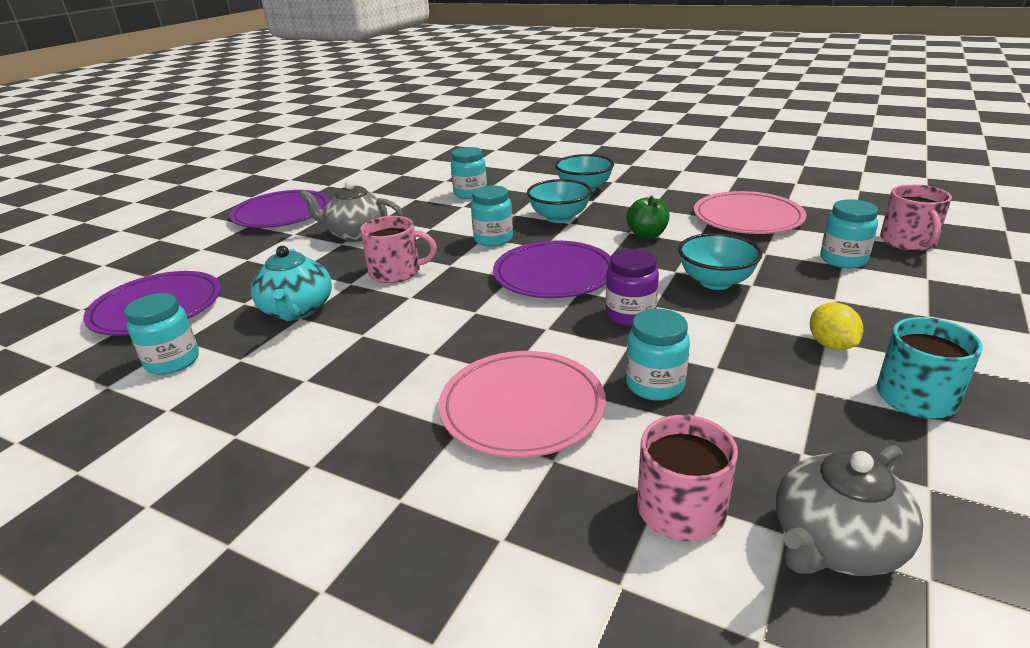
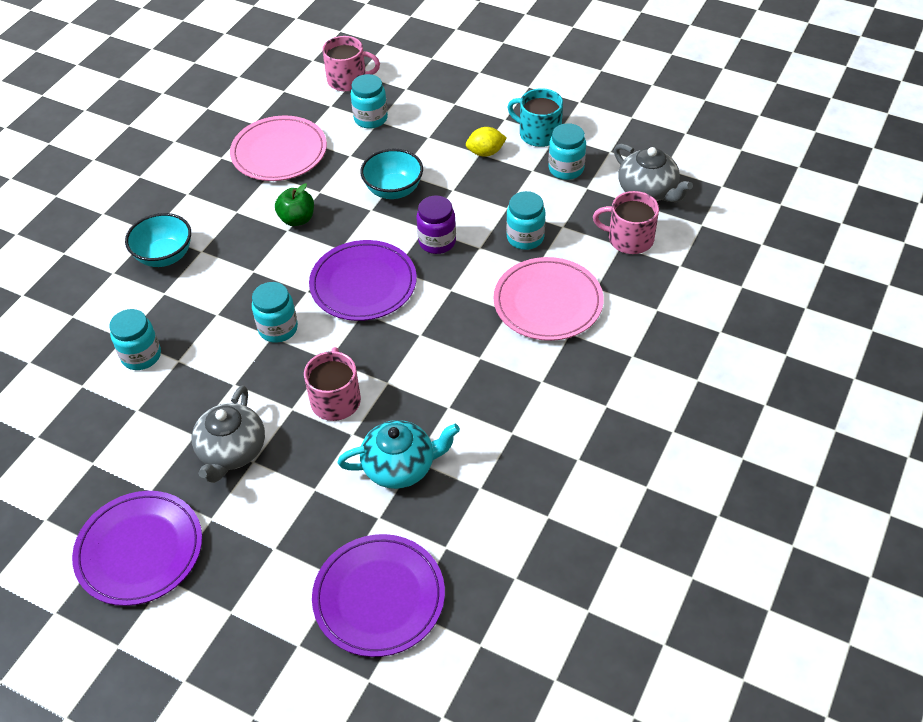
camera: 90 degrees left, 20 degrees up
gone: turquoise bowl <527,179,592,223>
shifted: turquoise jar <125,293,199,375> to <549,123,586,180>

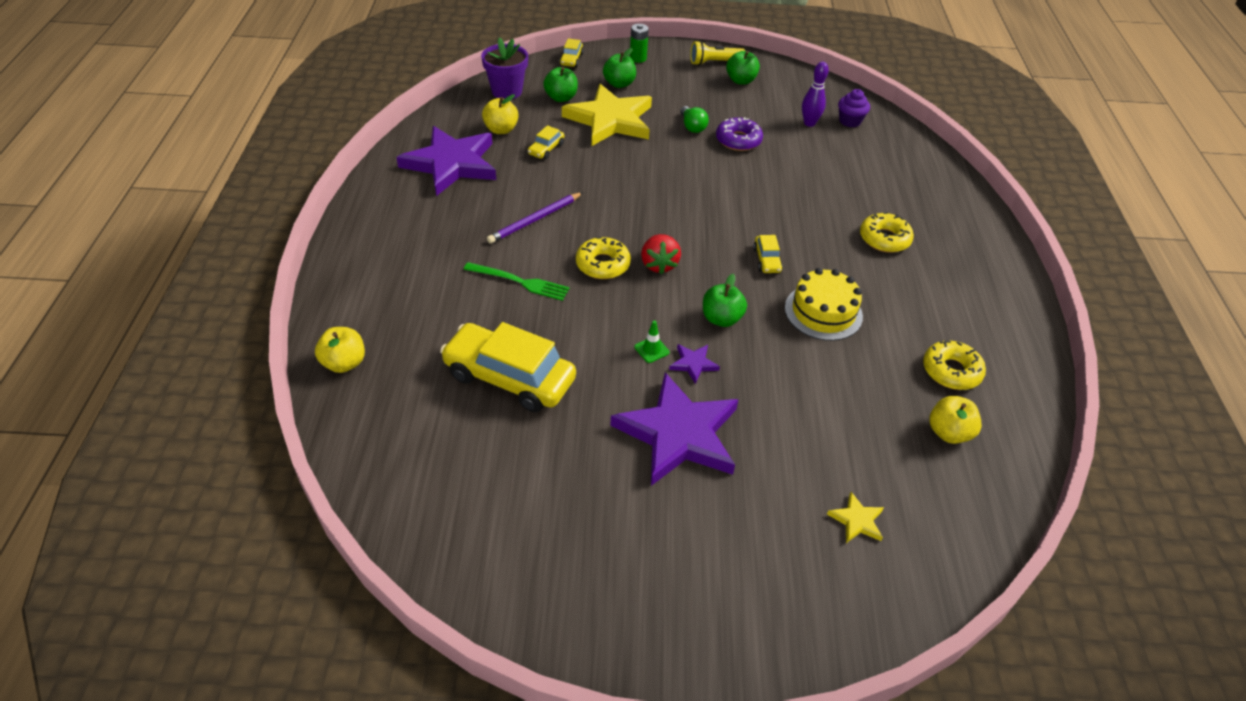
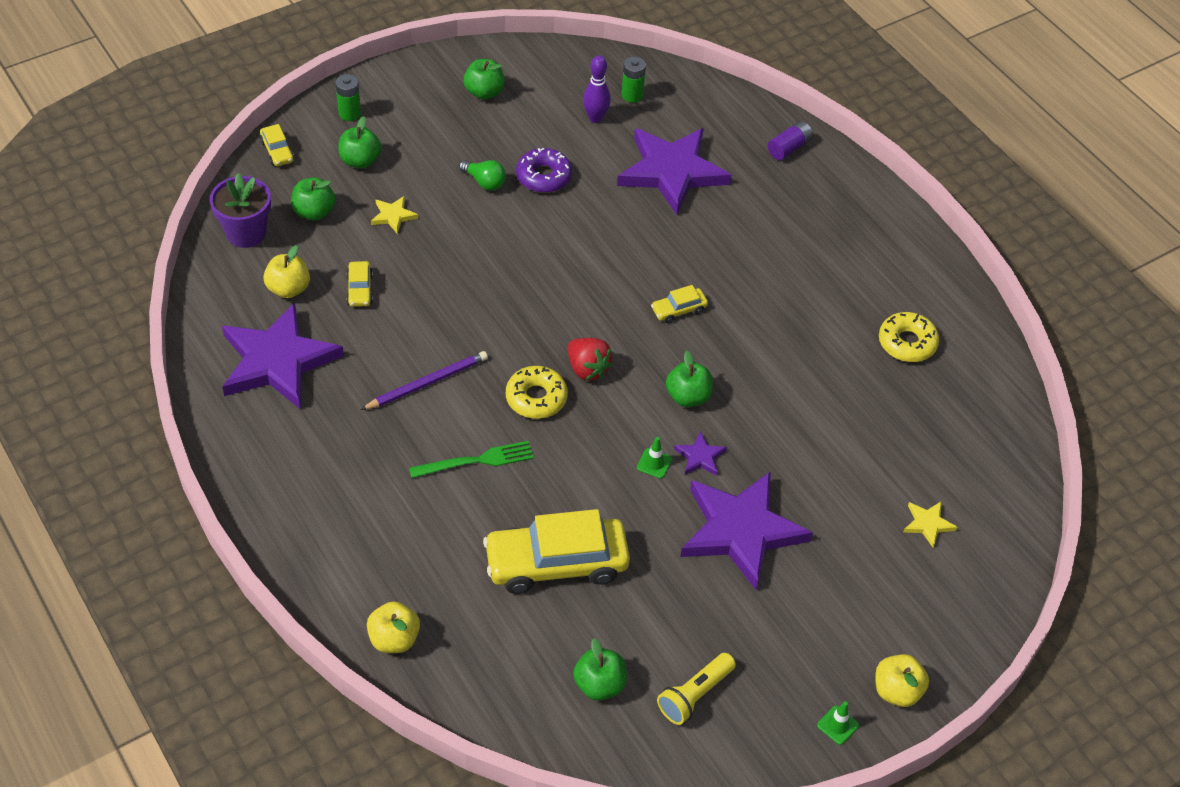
camera: 35 degrees left, 5 degrees up
gone: yellow cake <785,268,863,341>; yellow donut <860,212,914,253>
new: green apple <573,638,627,701>; purple star <617,128,731,215>; purple battery <768,121,813,160>; green traffic cone <817,701,859,745>
shifted: yellow flashlight <690,41,745,65> to <657,653,736,725>; yellow apple <929,396,982,444> to <875,654,929,707>
swapped: purple cupcake <838,89,870,127> to green battery <622,57,646,103>
rotated: purple pencil <487,192,583,244> = <361,351,488,410> 135 degrees counterclockwise; yellow car <753,235,783,273> = <651,285,708,323> 105 degrees clockwise
scaled: yellow star <562,84,652,146> = <371,196,418,234> x0.41

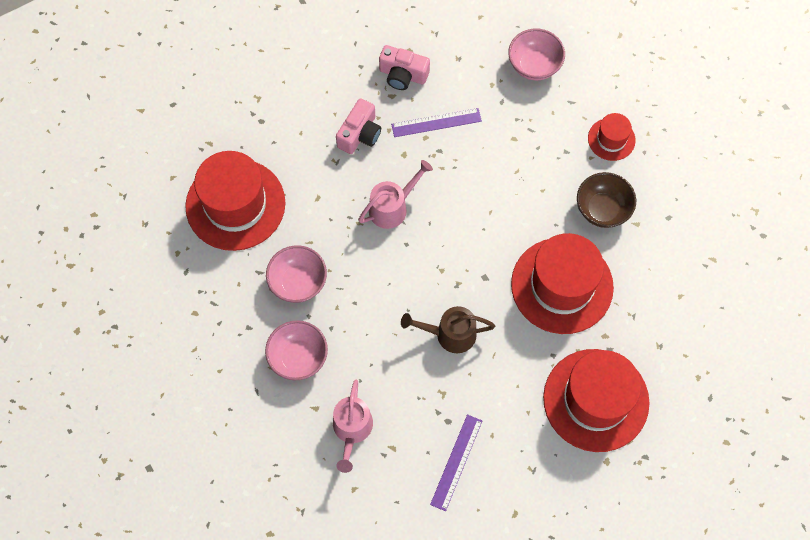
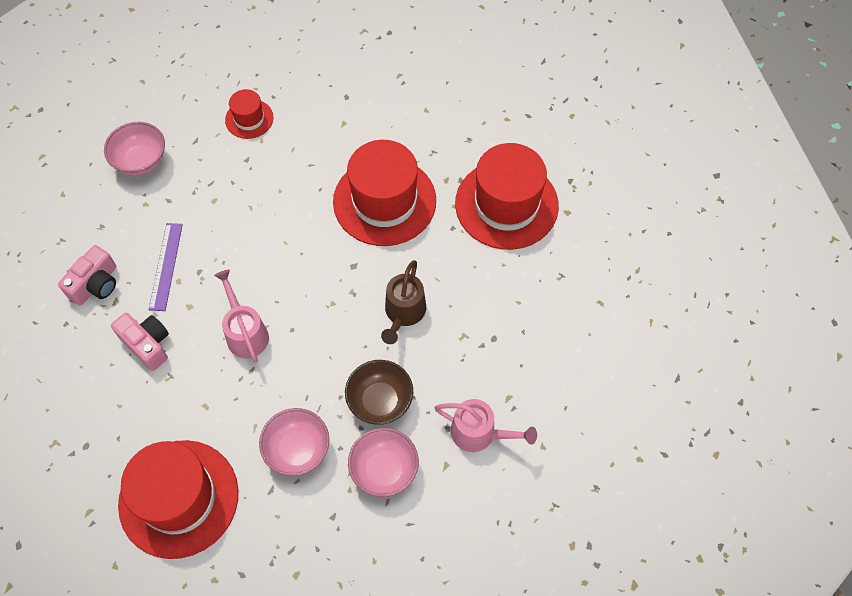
camera: 75 degrees left, 5 degrees down
gone: purple ruler <430,414,482,511>
shifted: brown bowl <577,172,636,228> to <345,360,413,425>

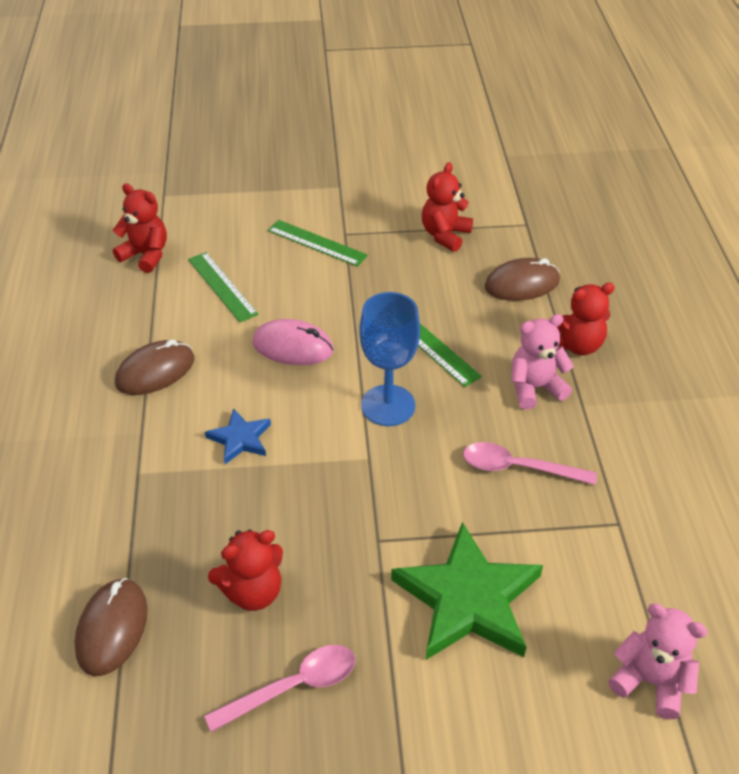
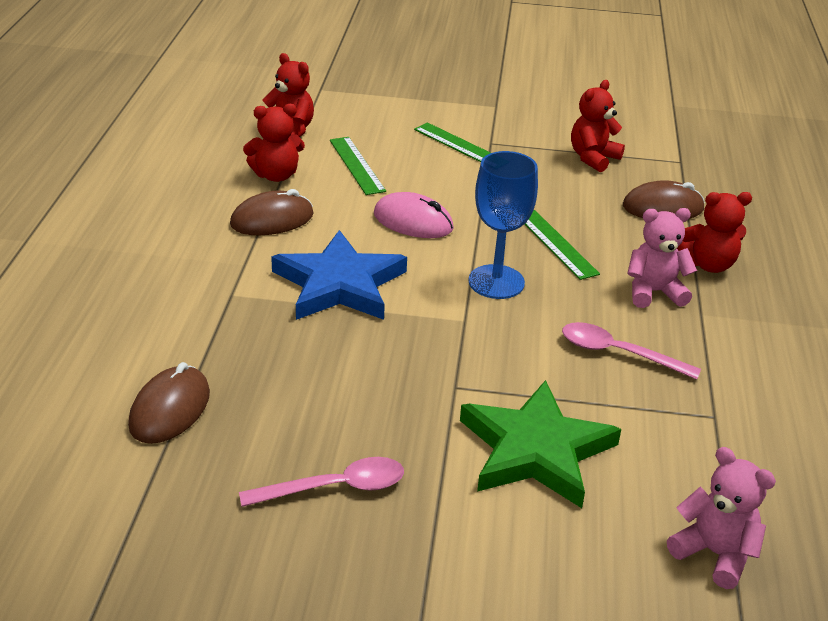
camera: 10 degrees right, 10 degrees down
shifted: red teddy bear <208,529,283,611> to <243,104,305,182>
scaled: blue star <205,408,271,464> = <271,230,407,320> x2.01

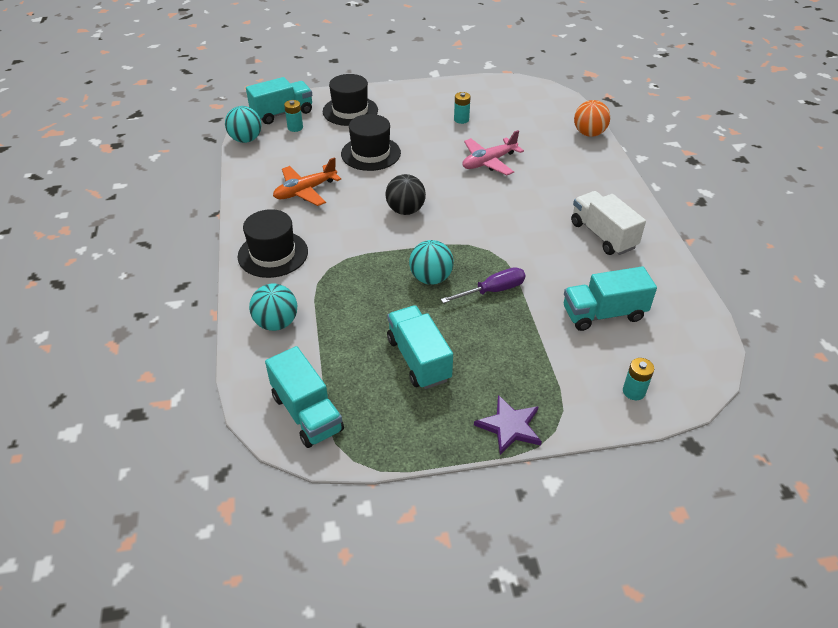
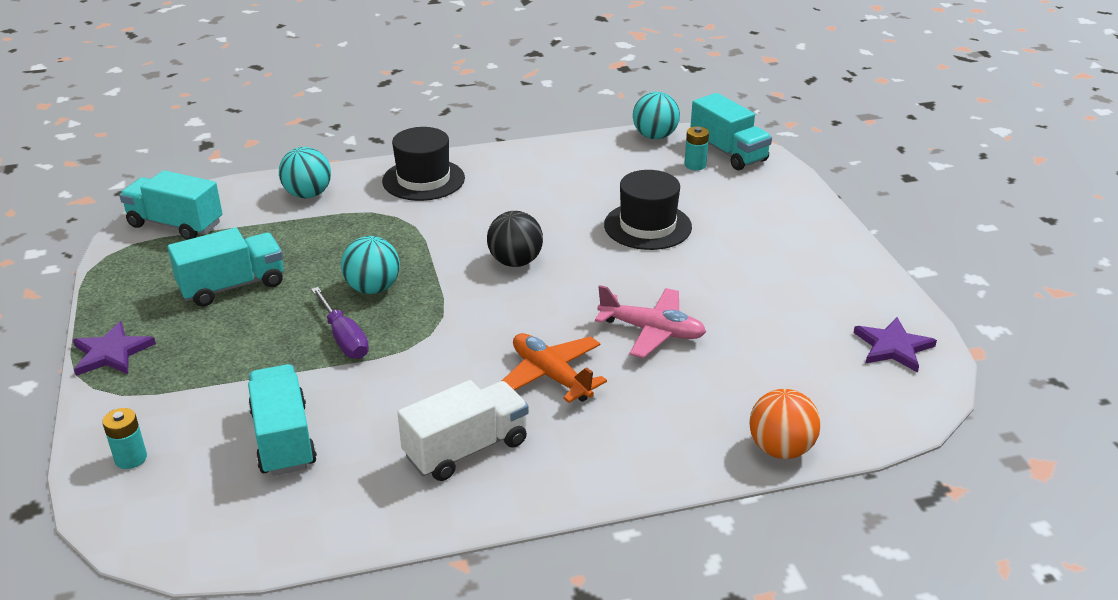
camera: 85 degrees right, 10 degrees down
gone: black hat <323,74,378,126>; turquoise battery <454,92,471,124>
new: purple star <854,317,937,373>
shifted: orange plane <273,157,341,206> to <502,333,607,403>
rotated: turquoise truck <265,346,344,448> = <119,170,222,240> 60 degrees clockwise; pink plane <462,130,524,175> = <595,285,706,358> 150 degrees clockwise

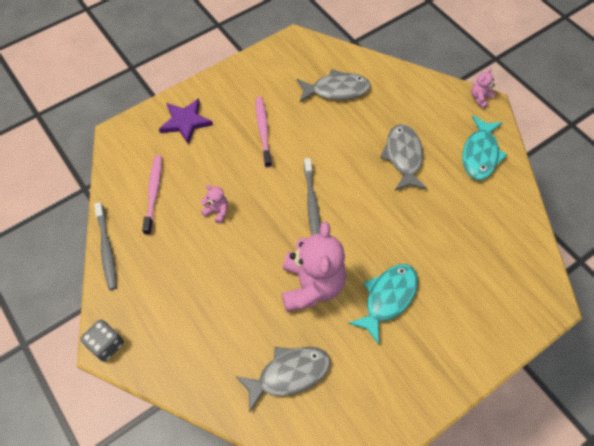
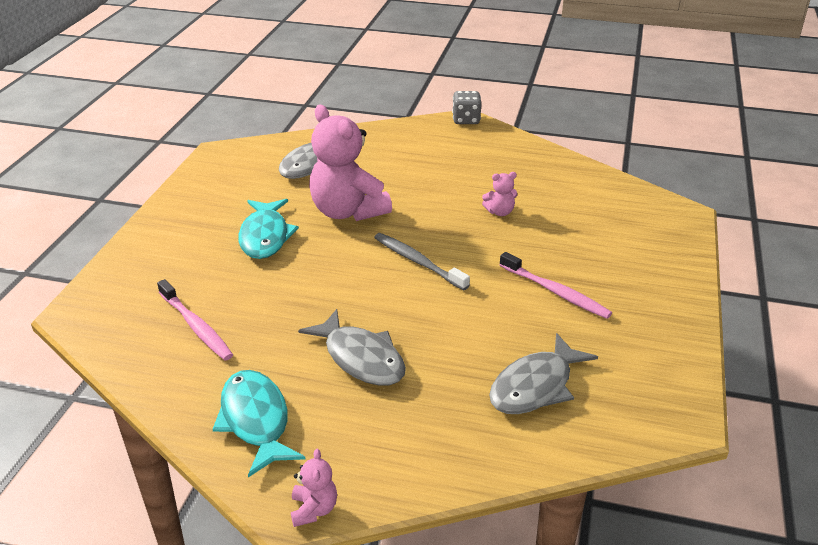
camera: 140 degrees right, 25 degrees down
gone: grey toothbrush <94,202,117,290>; purple star <159,98,213,145>
shifted: pink toothbrush <142,155,162,235> to <157,279,233,361>

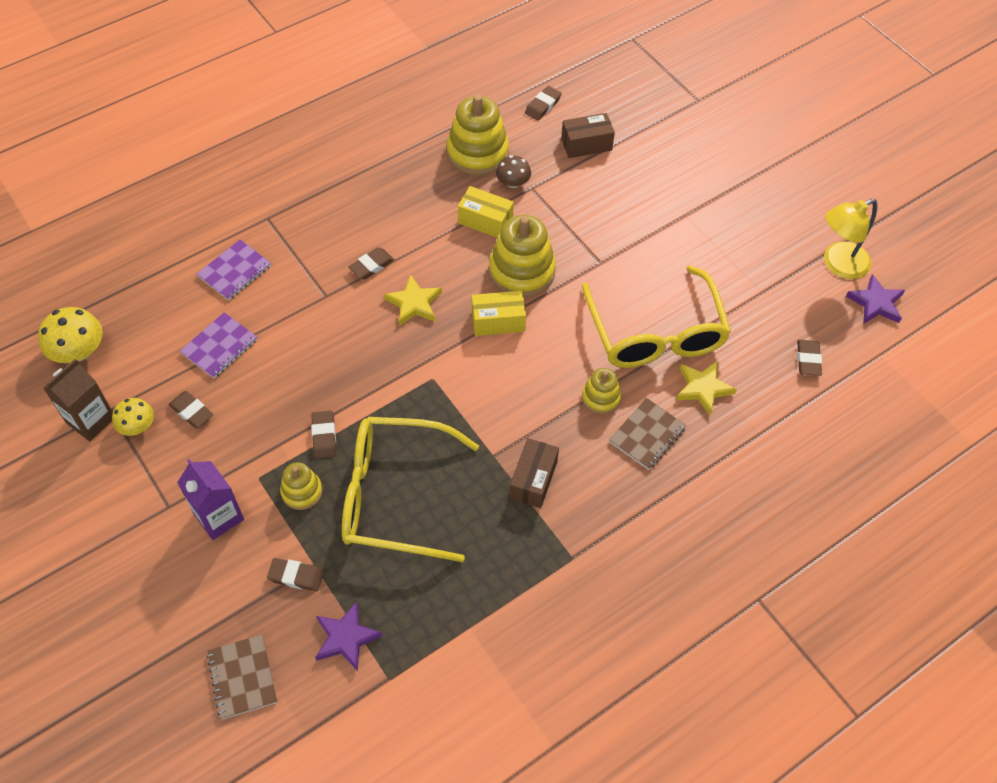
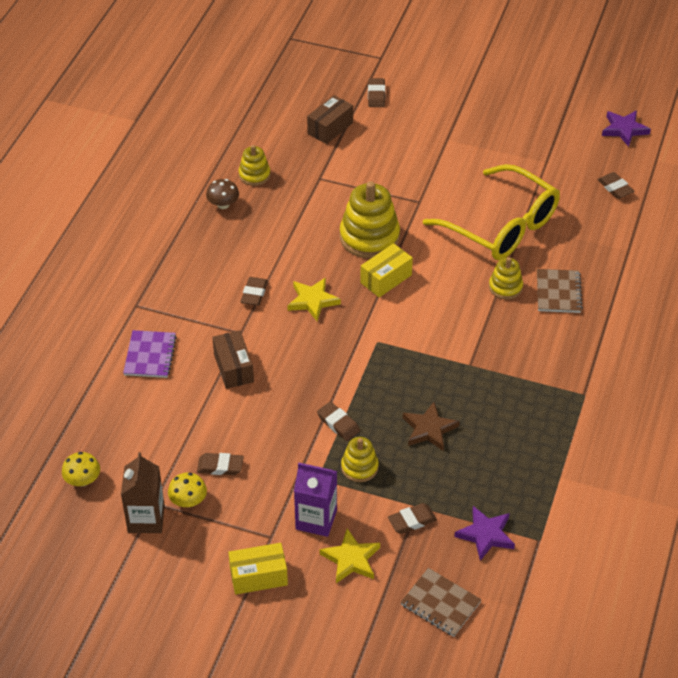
camera: 35 degrees left, 10 degrees down
gone: purple notebook <180,312,257,378>; yellow lamp <824,199,878,279>
shifted: yellow box <458,186,514,238> to <228,543,288,595>; brown mushroom <496,155,531,188> to <206,179,239,209>; brown box <509,438,559,508> to <212,330,254,389>; brown eraser <525,86,562,121> to <368,78,385,107>; yellow star <676,361,737,416> to <320,528,380,583>
swapped: yellow glasses <342,417,479,562> to brown star <403,402,460,451>
scaled: yellow mushroom <38,307,103,363> = <62,452,100,486> x0.64; yellow stacking toy <447,94,509,176> = <239,145,271,186> x0.55

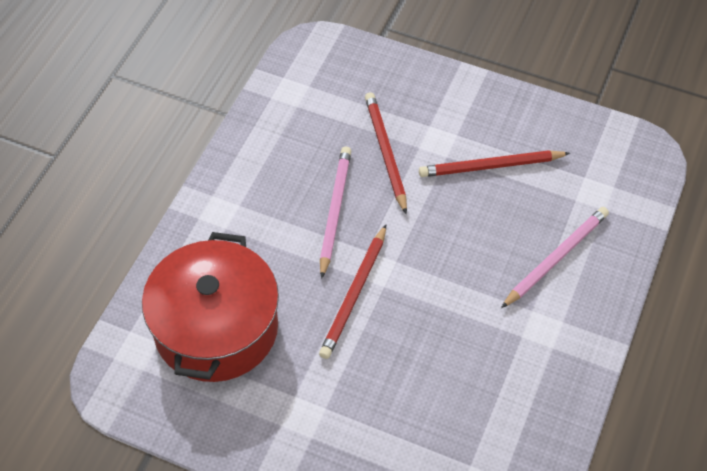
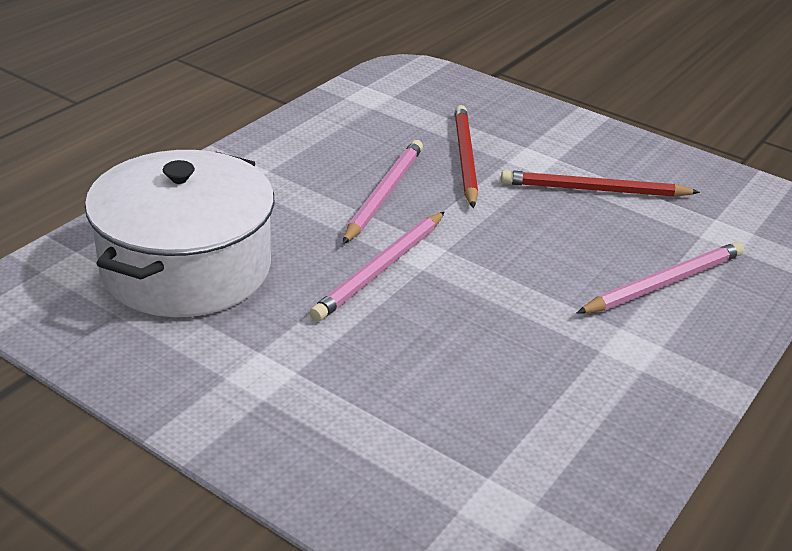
camera: 10 degrees right, 20 degrees down
repainted: red pot <142,232,279,382> to white pot <85,150,275,317>; red pencil <319,225,386,359> to pink pencil <309,212,445,321>

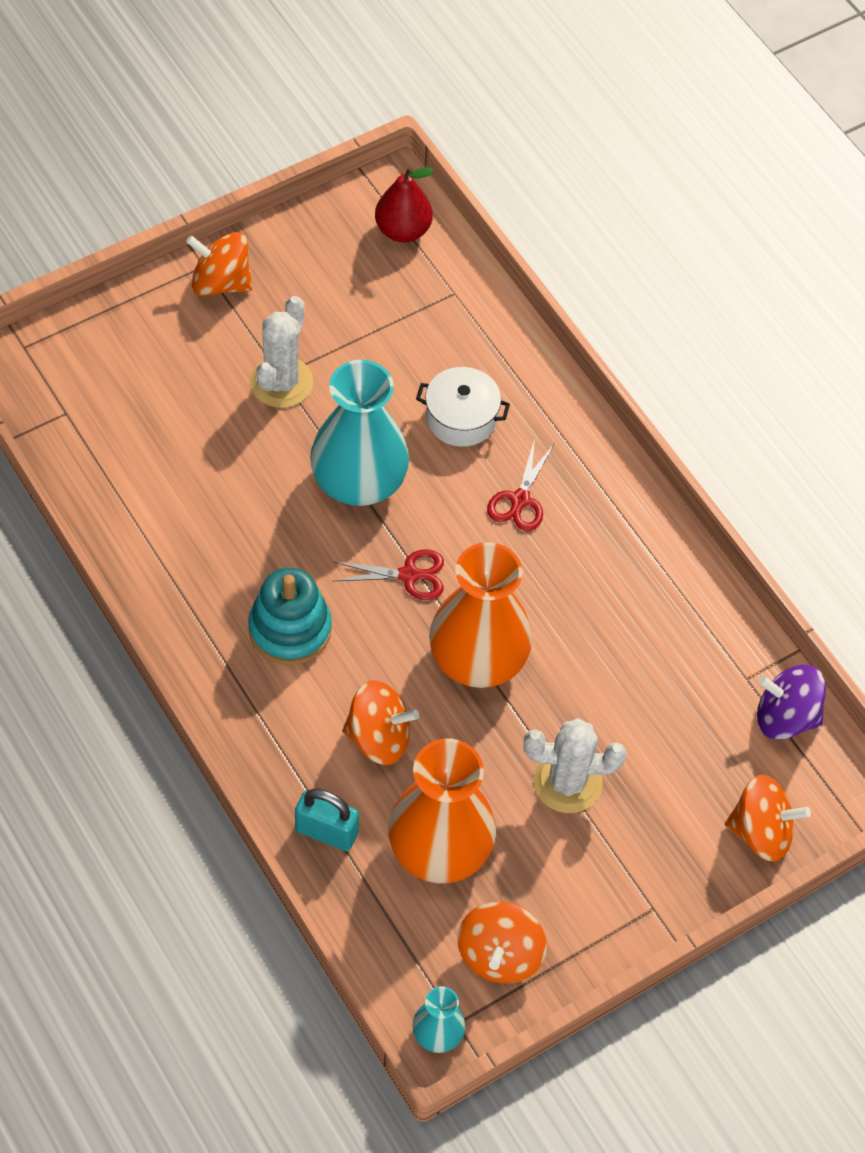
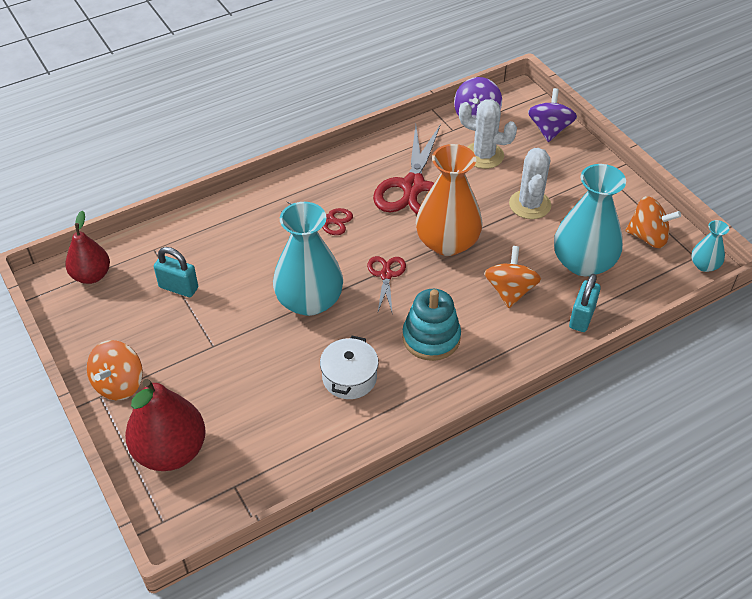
camera: 85 degrees left, 10 degrees down
new: red pear <125,379,206,471>; turquoise padlock <154,247,198,297>; red scissors <373,124,441,214>
shifted: white cactus <250,296,313,408> to <459,99,517,169>; white pot <416,367,510,447> to <320,336,379,399>
repainted: orange vase <388,739,496,883> to turquoise vase <554,164,626,276>; orange spinning top <725,775,811,862> to purple spinning top <528,88,577,142>

